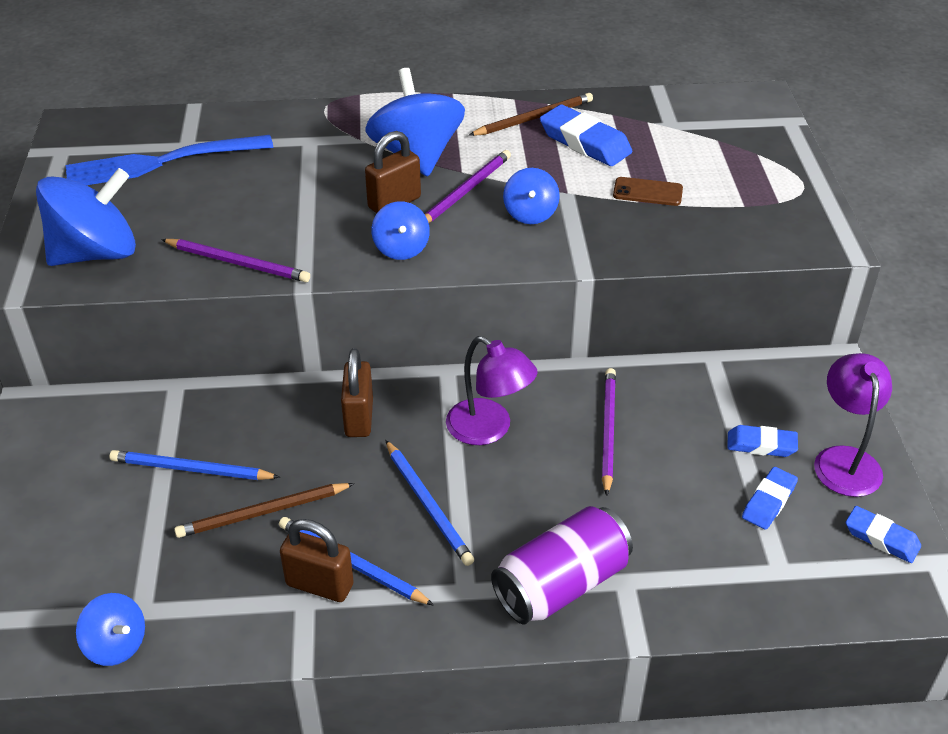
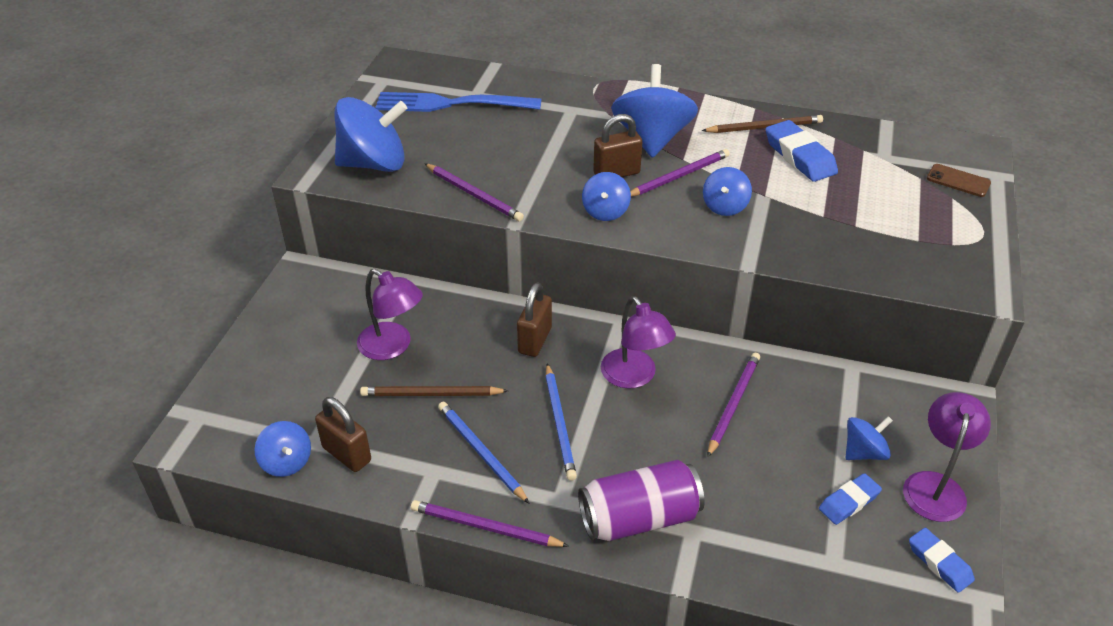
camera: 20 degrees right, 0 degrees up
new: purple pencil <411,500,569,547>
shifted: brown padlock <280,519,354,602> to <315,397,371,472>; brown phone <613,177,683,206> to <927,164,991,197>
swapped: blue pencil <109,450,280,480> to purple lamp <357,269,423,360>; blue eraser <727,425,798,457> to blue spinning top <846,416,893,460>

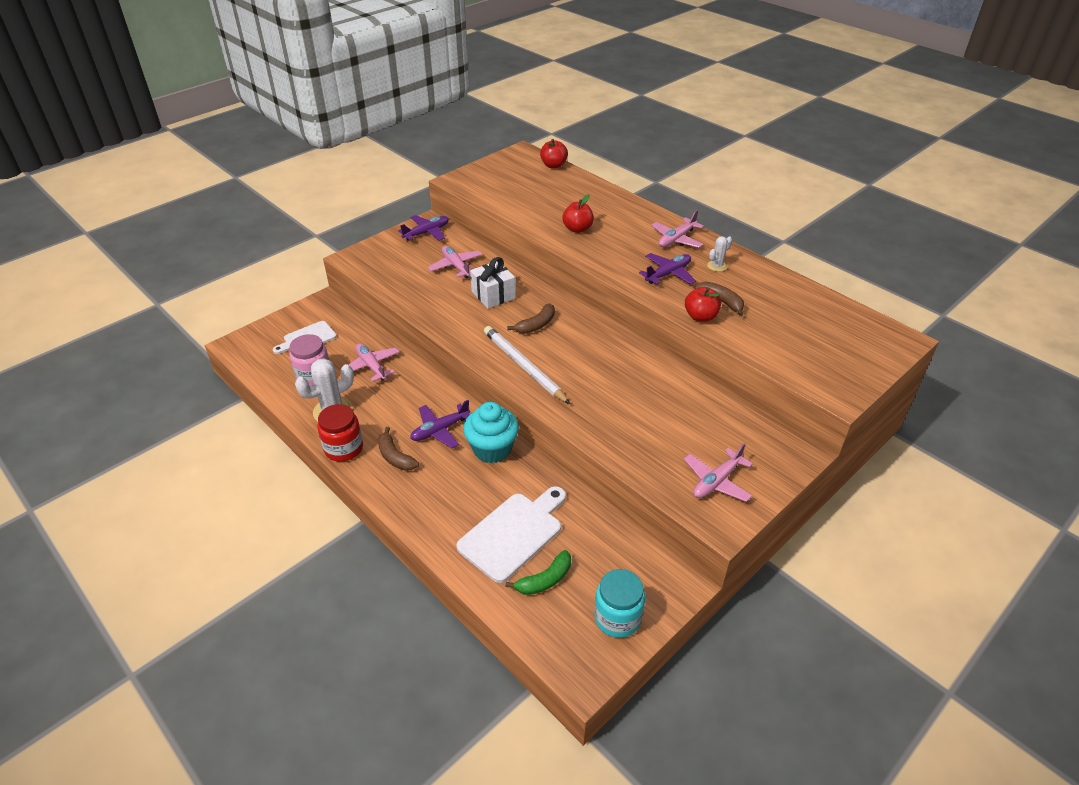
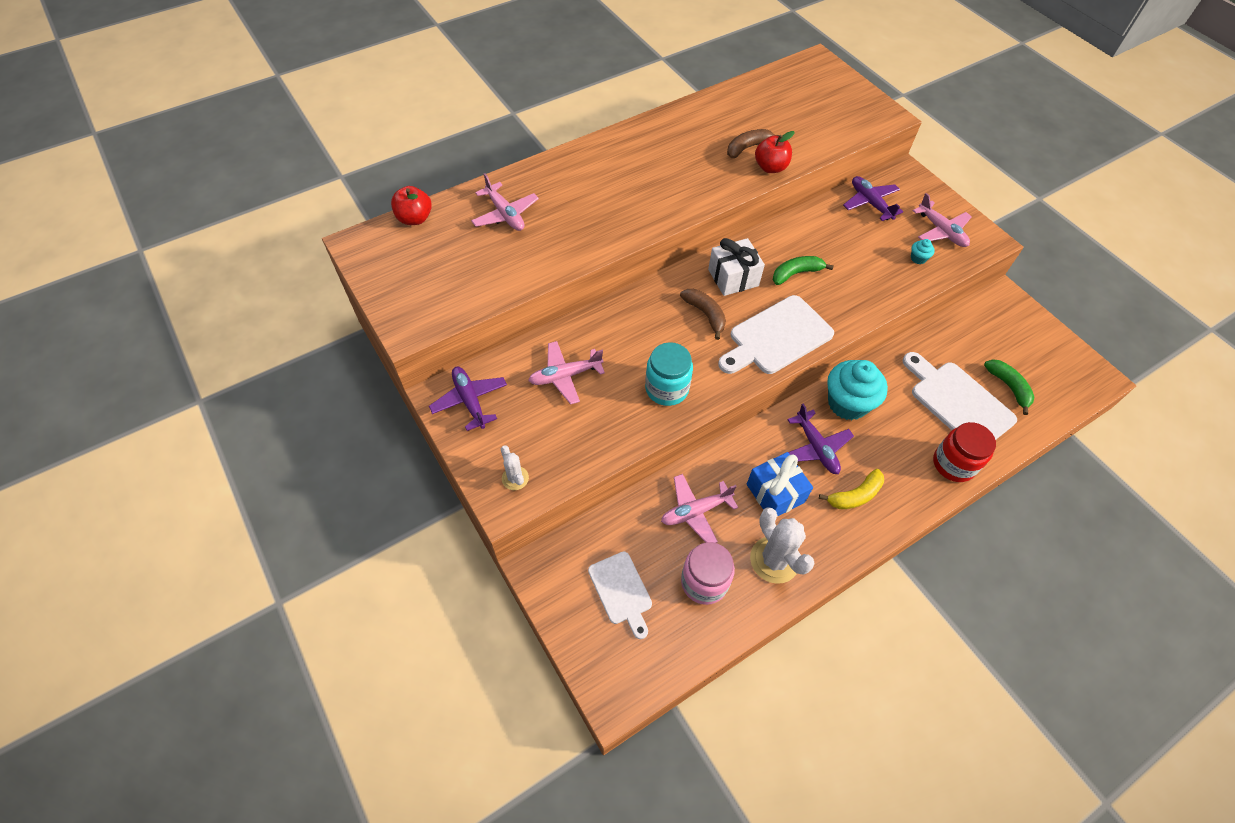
camera: 80 degrees left, 15 degrees up
gone: red apple <563,195,594,233>
new: blue gift <747,452,813,517>; green banana <773,256,833,285>; turquoise cupcake <911,239,935,264>
shifted: red jar <318,404,363,462> to <933,422,996,482>; white gift <470,257,516,309> to <708,238,765,296>; turquoise jar <594,569,645,638> to <645,342,693,406>; purple plane <639,253,696,284> to <843,176,903,221>; pink plane <651,210,704,248> to <471,173,539,231>; white cactus <707,236,732,272> to <501,445,529,490>
swapped: white pencil <484,326,570,404> to white cutting board <718,295,834,374>
repainted: brown banana <378,427,419,471> to yellow banana <819,469,884,509>

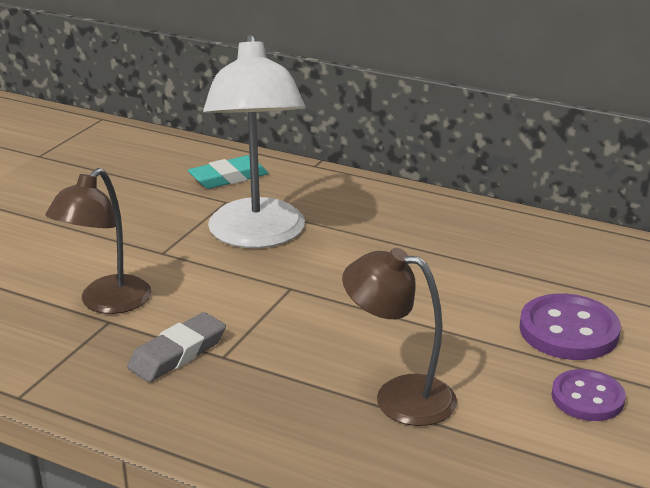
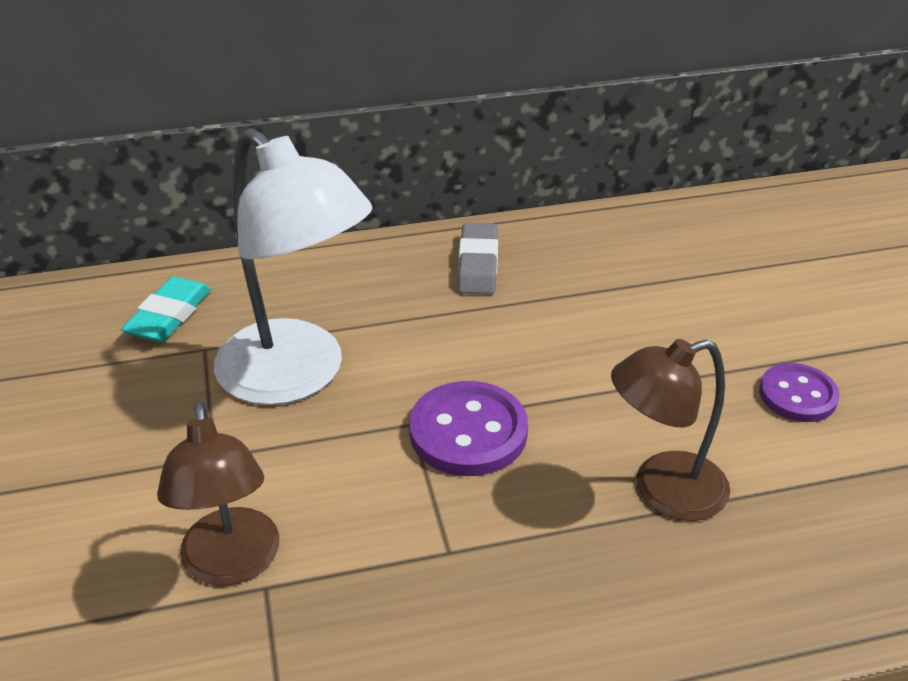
camera: 40 degrees left, 10 degrees up
shifted: grey eraser <127,312,226,382> to <458,223,498,295>; purple button <519,294,621,360> to <409,381,528,476>

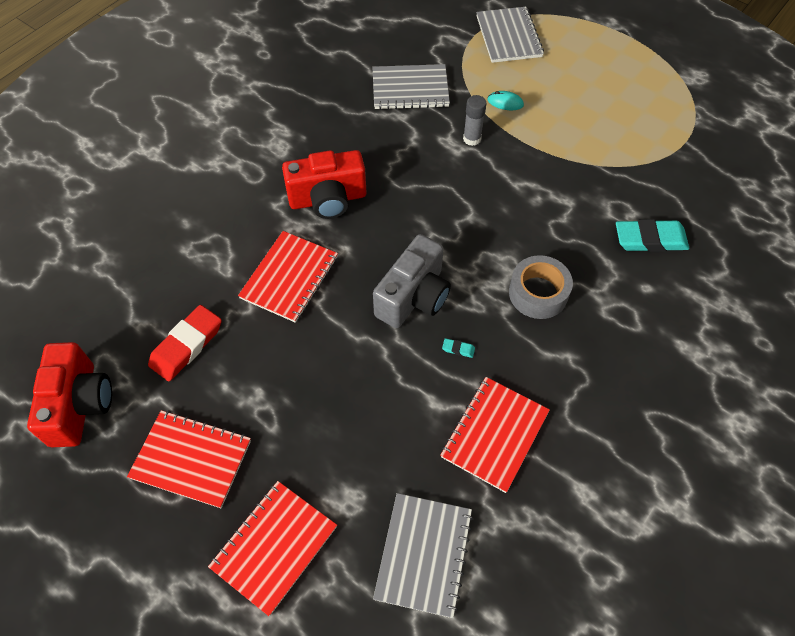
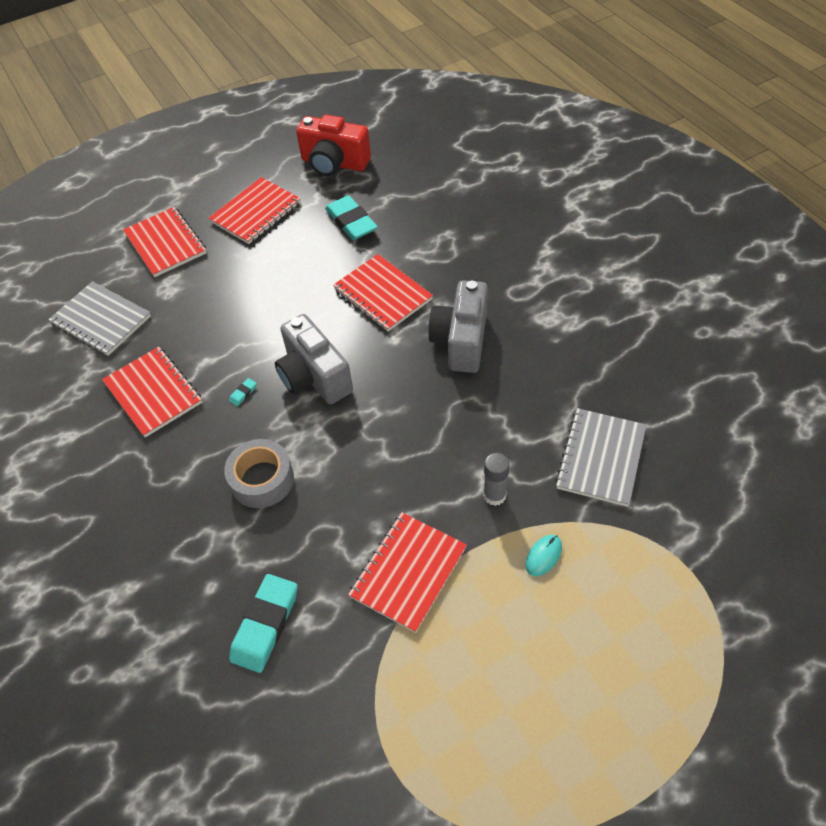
camera: 115 degrees right, 5 degrees down
gone: grey notebook <476,7,544,63>
new: red notebook <348,512,467,633>
repainted: red eraser <148,305,222,381> to turquoise eraser <325,195,378,240>; red camera <282,150,366,219> to grey camera <428,280,488,373>

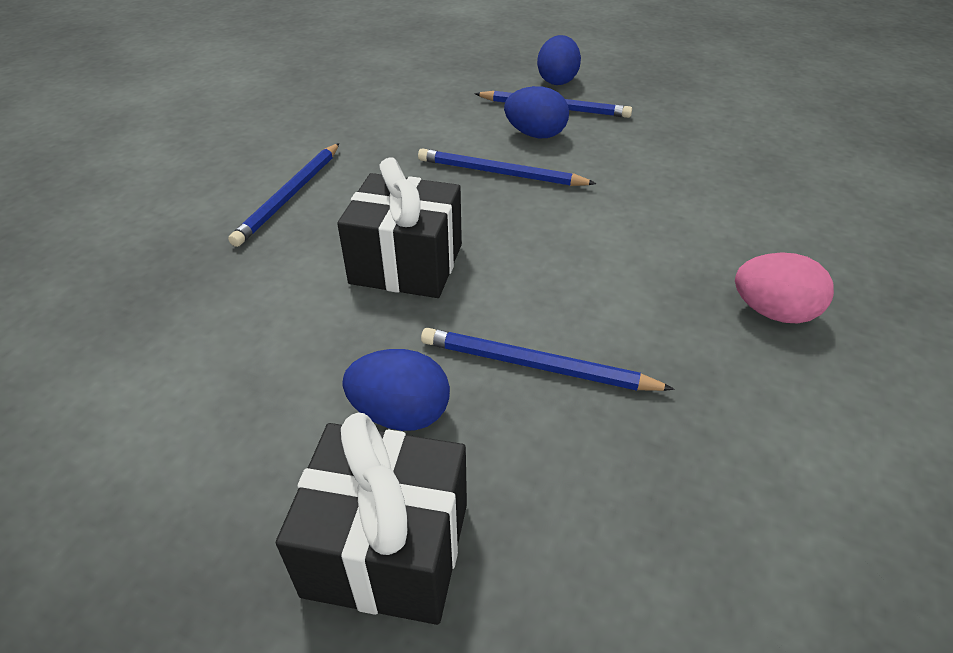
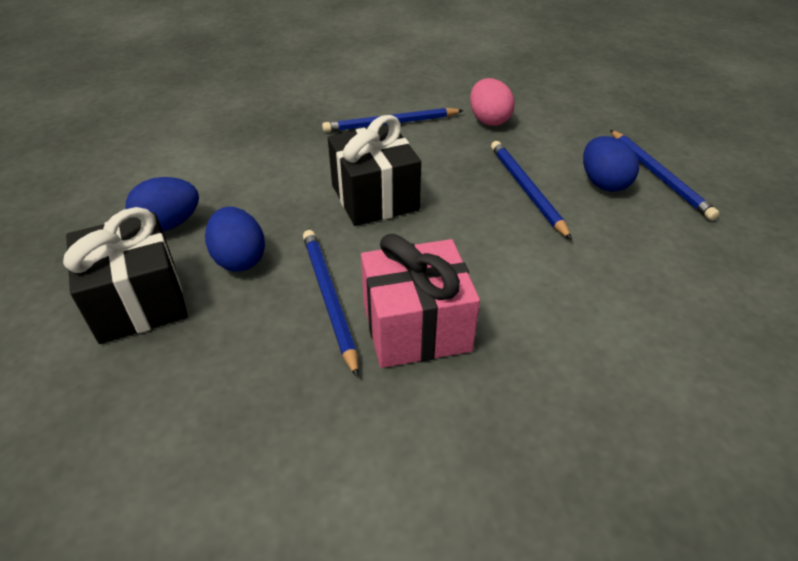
camera: 55 degrees right, 0 degrees up
new: pink gift <361,234,480,368>
shifted: blue egg <537,35,581,85> to <125,177,199,231>; pink egg <735,252,834,323> to <470,78,515,126>

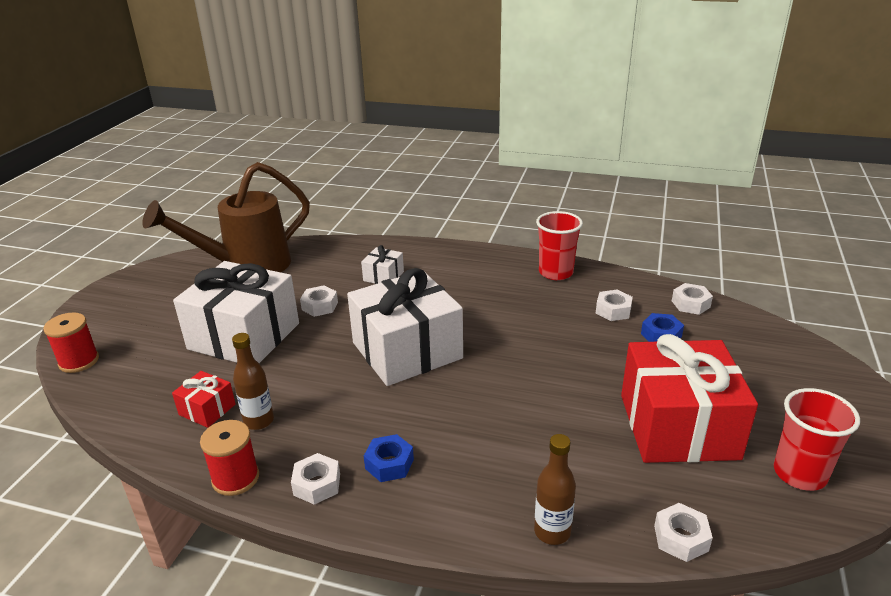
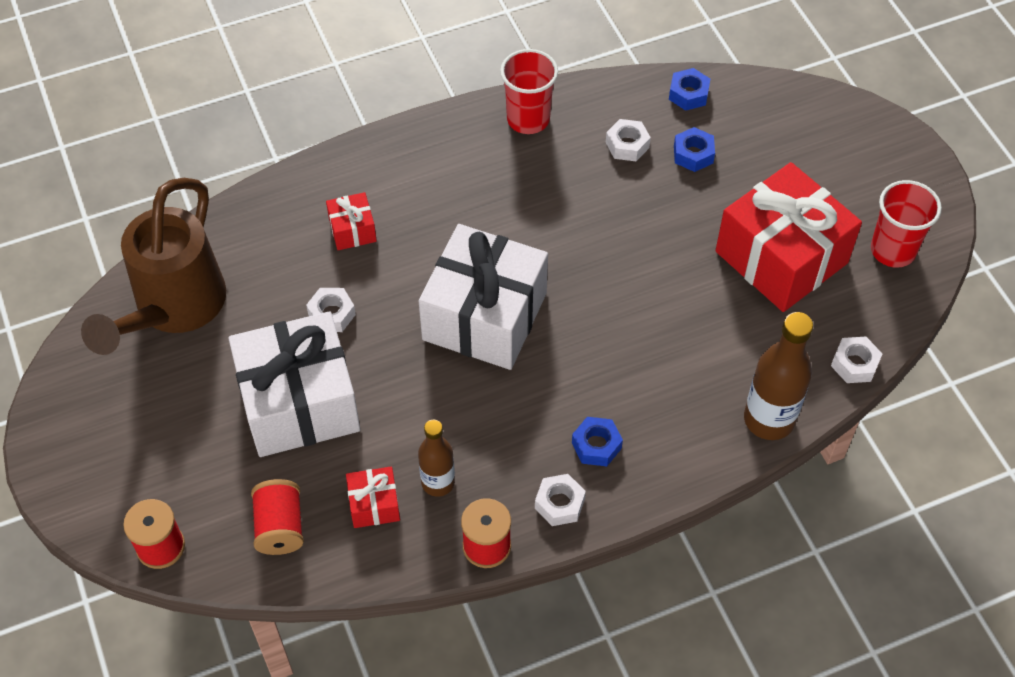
camera: 40 degrees left, 25 degrees up
new: red spool <251,479,304,555>
repainted: white gift <361,245,404,284> to red gift <326,192,377,250>; white nut <672,283,713,315> to blue nut <669,68,710,111>
scaled: brown bottle <534,434,576,545> = <744,312,813,440> x1.58

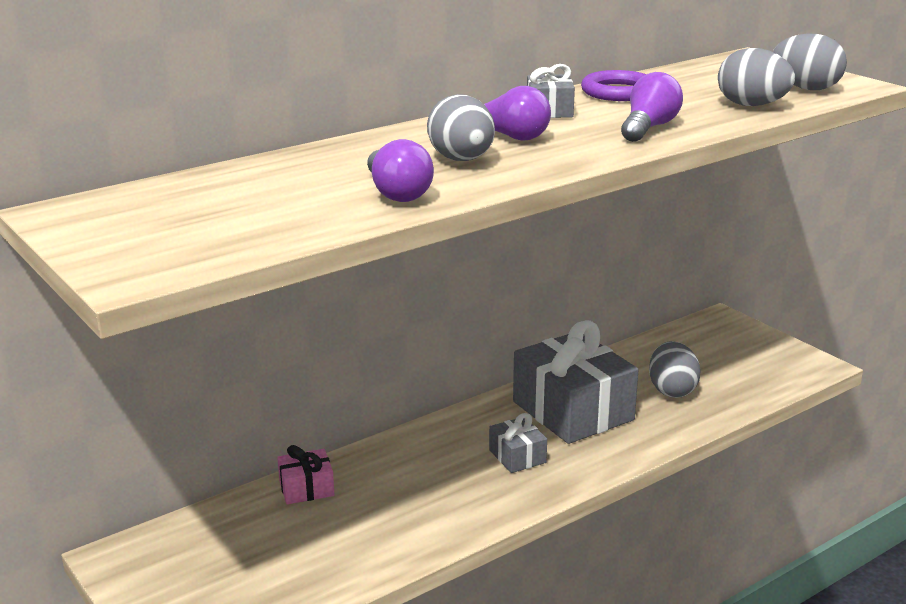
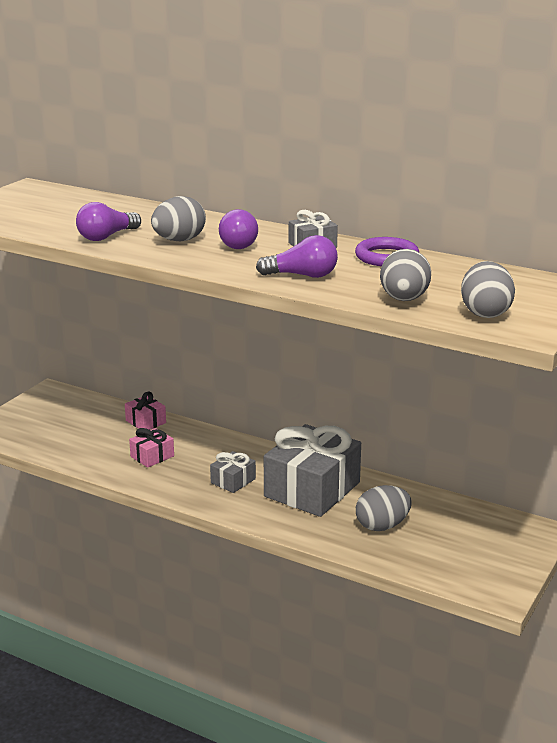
camera: 65 degrees right, 0 degrees up
new: pink gift <129,428,174,468>

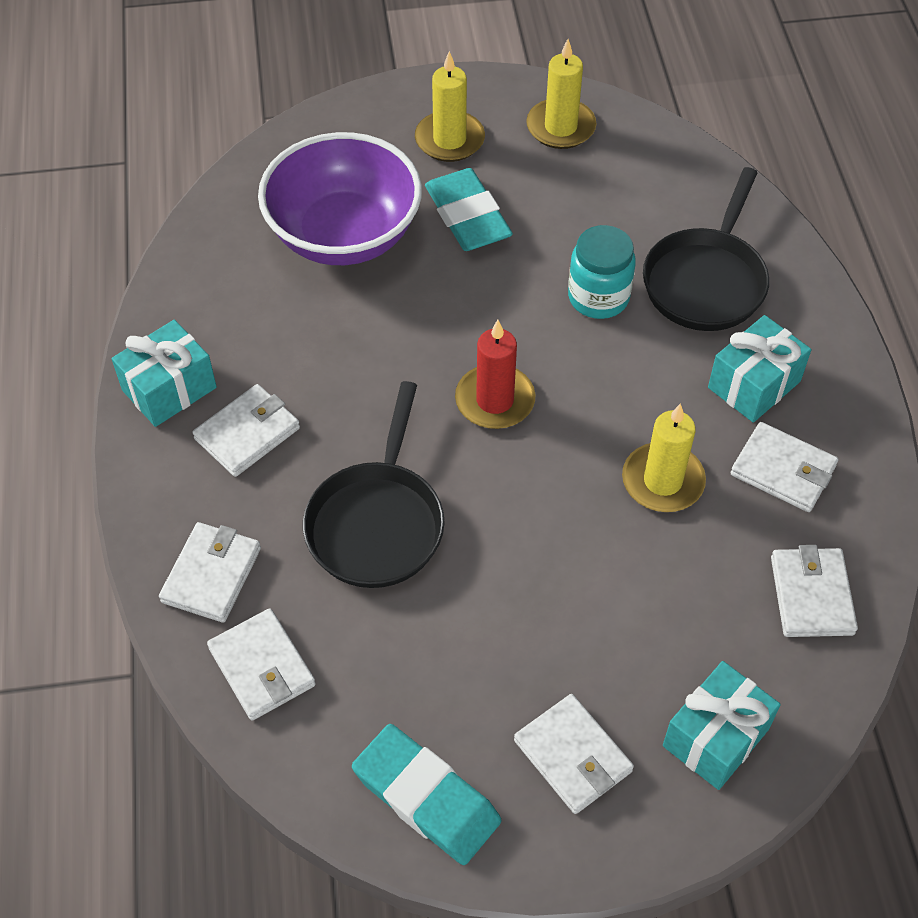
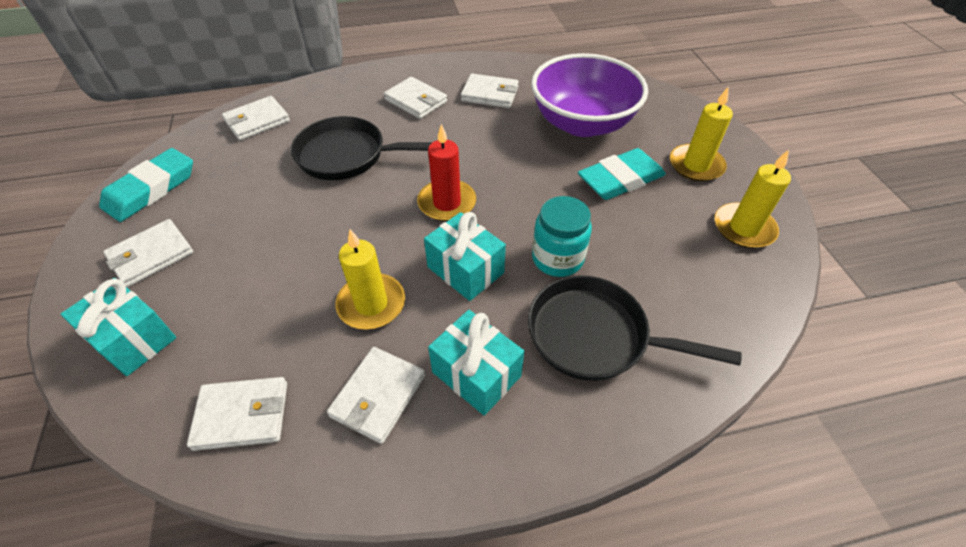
camera: 85 degrees right, 5 degrees down
shifted: turquoise gift <112,320,217,427> to <424,212,506,301>; white wallet <159,522,261,623> to <461,74,519,108>

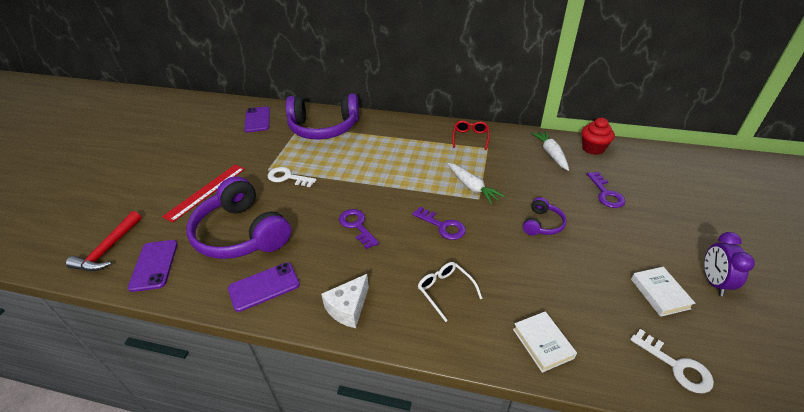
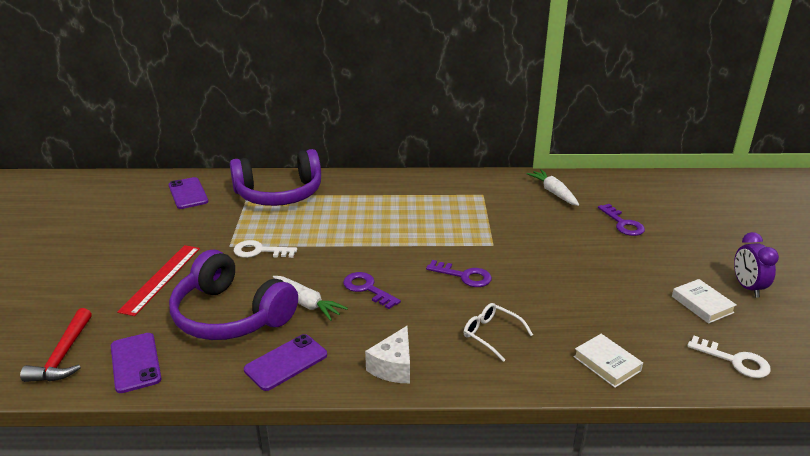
camera: 15 degrees left, 10 degrees down
gone: red glasses <452,120,489,150>; purple headphones <523,197,567,236>; red cupcake <582,118,615,155>
shifted: white carrot <448,163,505,204> to <273,276,348,321>

